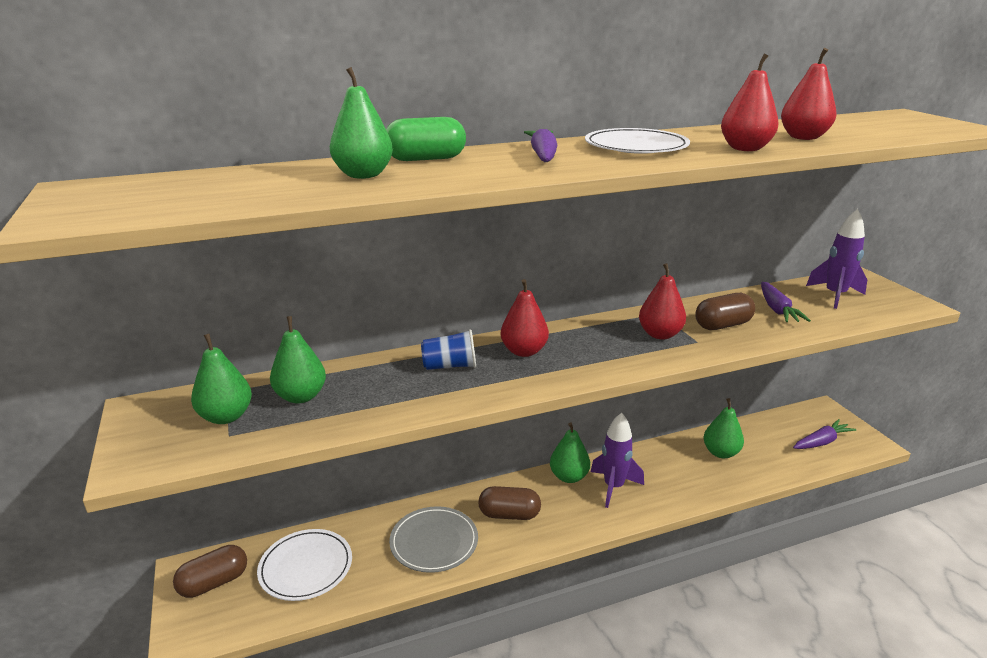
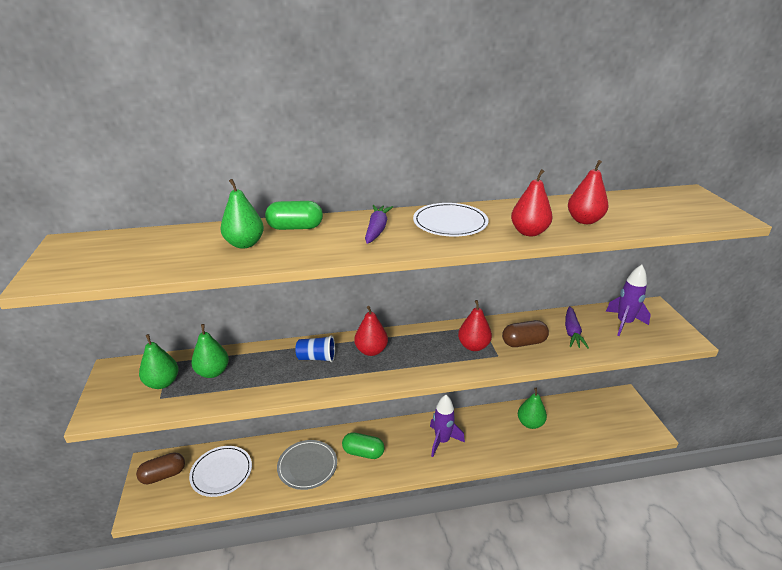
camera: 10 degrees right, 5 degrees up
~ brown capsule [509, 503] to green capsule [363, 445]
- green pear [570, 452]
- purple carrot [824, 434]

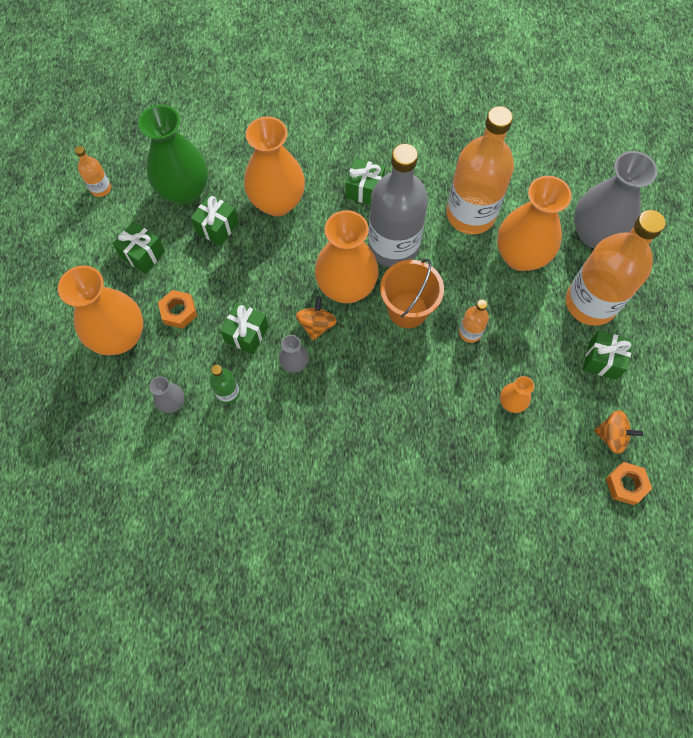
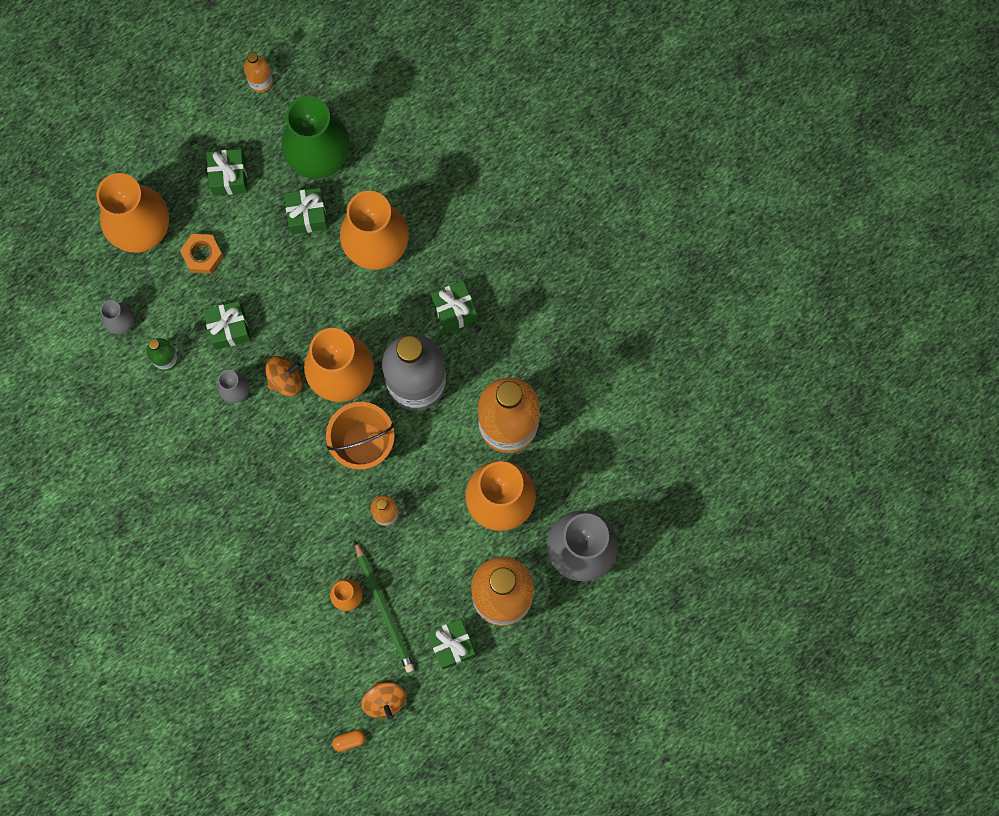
camera: 50 degrees right, 10 degrees up
~ orange nut [629, 483] to orange capsule [348, 741]
+ green pencil [384, 606]

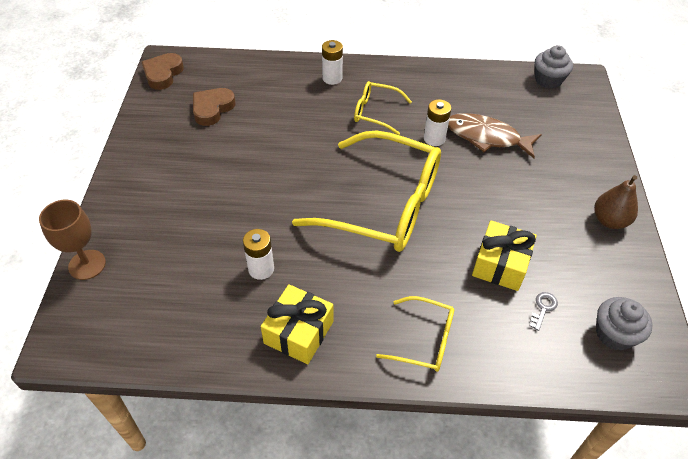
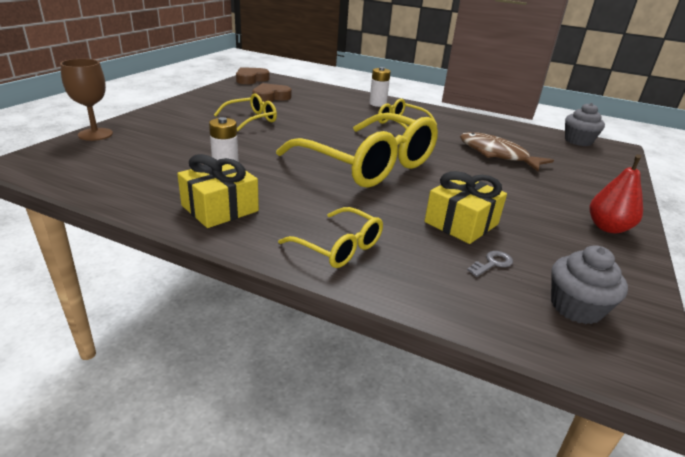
camera: 20 degrees right, 20 degrees down
- white battery [437, 122]
~ brown pear [616, 202] to red pear [616, 193]
+ yellow glasses [245, 112]

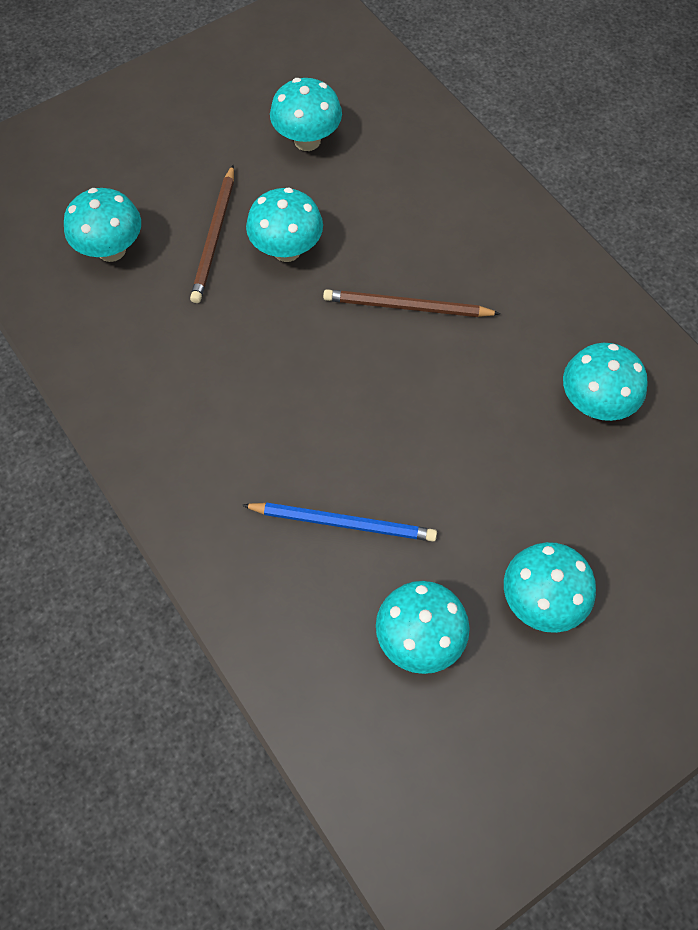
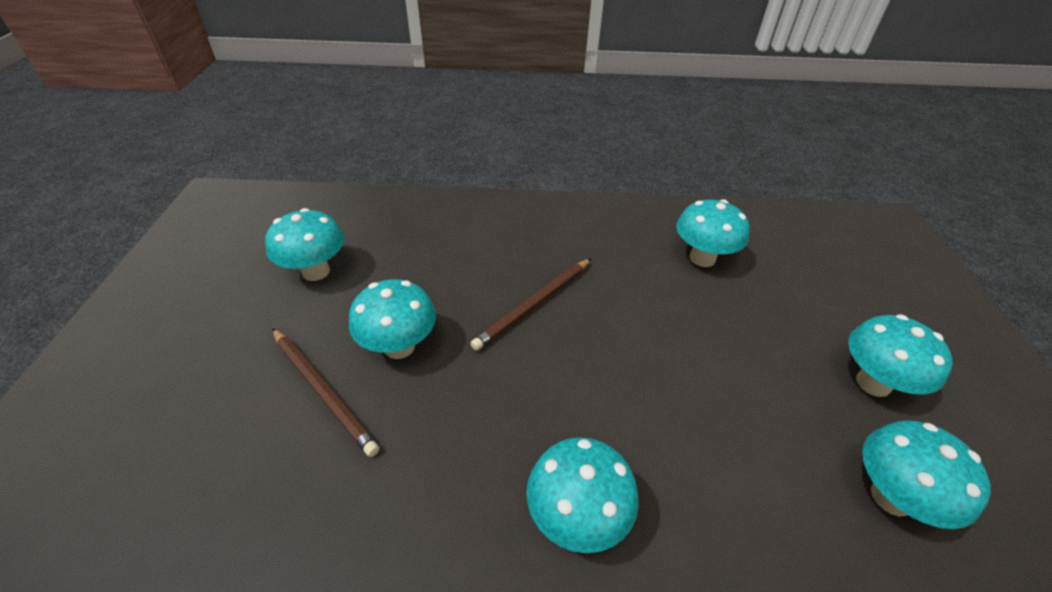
camera: 55 degrees left, 20 degrees down
~ turquoise mushroom [102, 225] to [582, 495]
- blue pencil [339, 522]

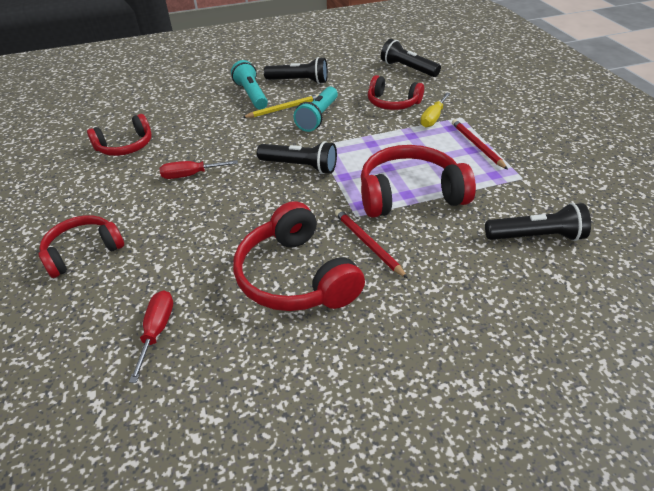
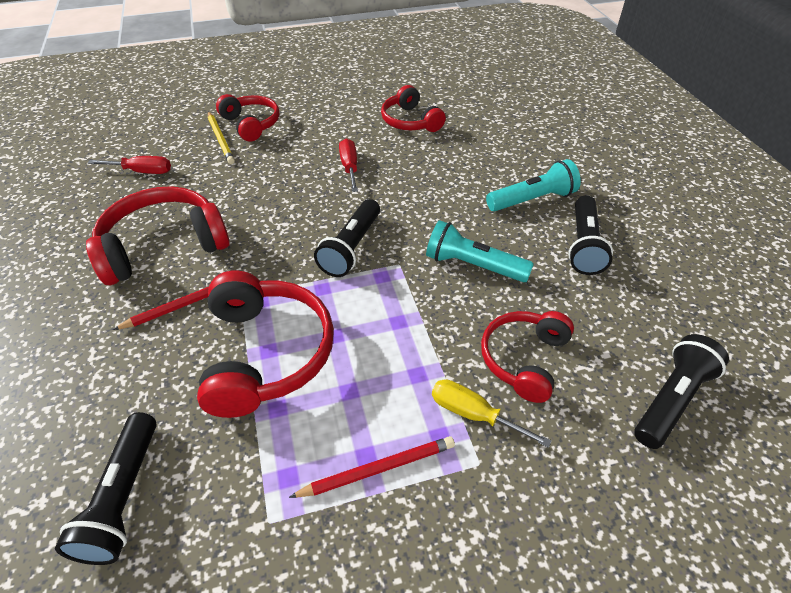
camera: 90 degrees right, 5 degrees up
~ yellow pencil [280, 106] to [221, 138]

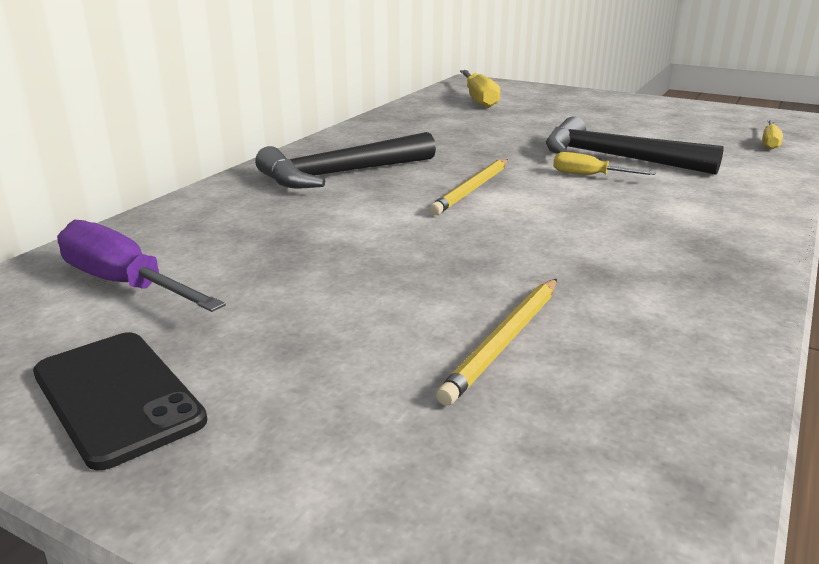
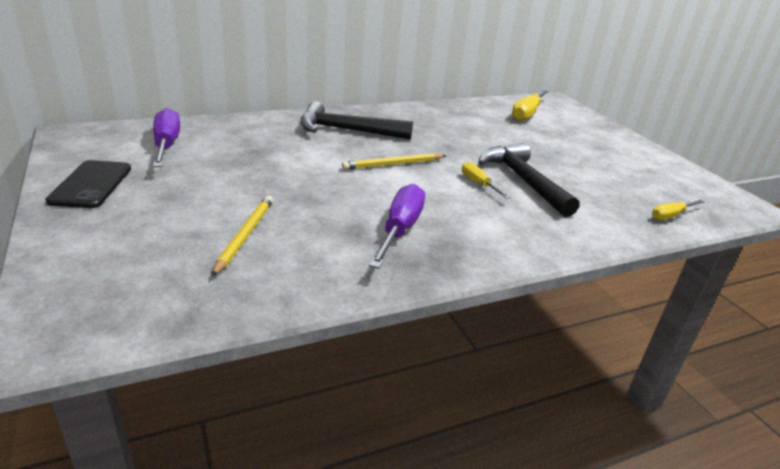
camera: 35 degrees right, 5 degrees up
~ yellow pencil [496, 342] = [242, 236] 120 degrees clockwise
+ purple screwdriver [397, 226]

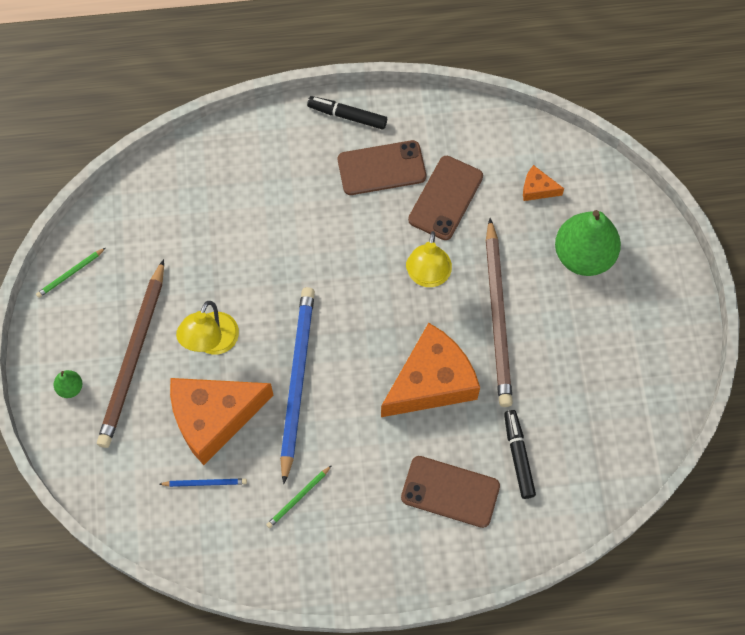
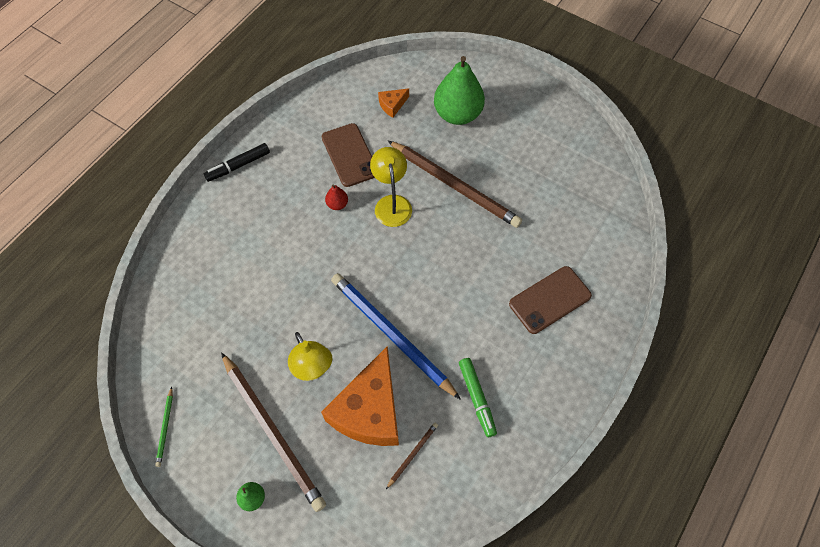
camera: 50 degrees left, 5 degrees down
~ blue pencil [203, 482] to brown pencil [412, 456]
~ green pencil [299, 496] to green marker [478, 397]
- brown phone [382, 167]
- orange cheese [430, 370]
~ yellow lamp [429, 259] = [391, 187] 150 degrees counterclockwise
- black marker [520, 454]
+ red pear [336, 197]

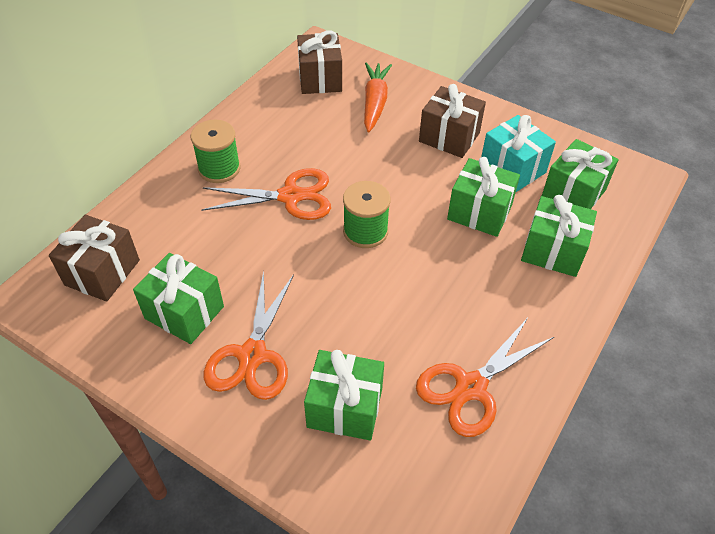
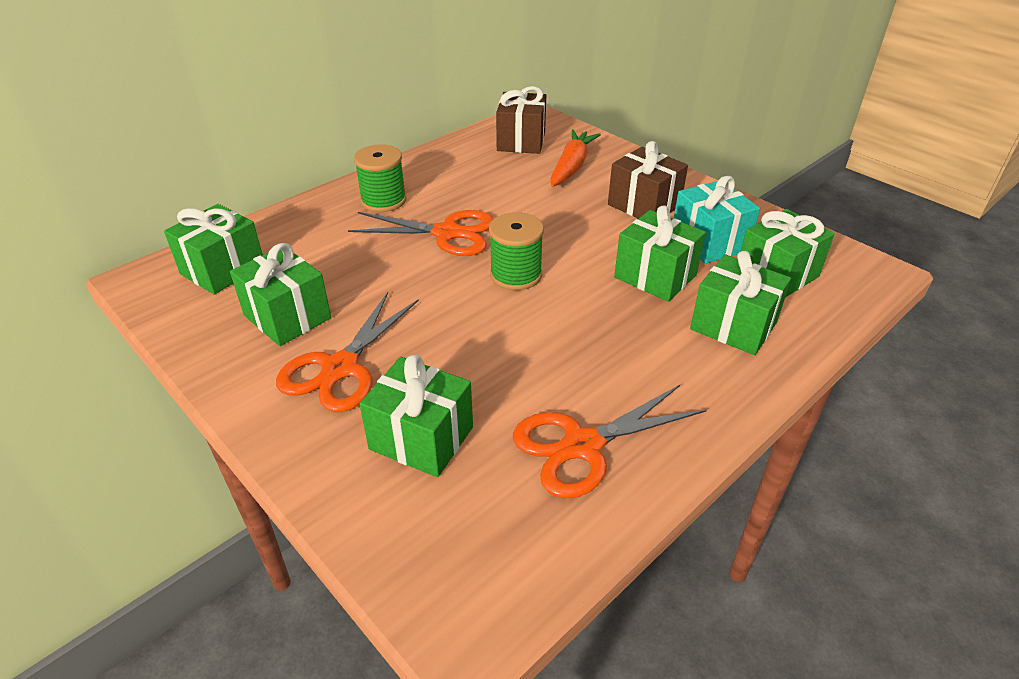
camera: 15 degrees right, 10 degrees down
~ brown gift [94, 258] to green gift [213, 249]

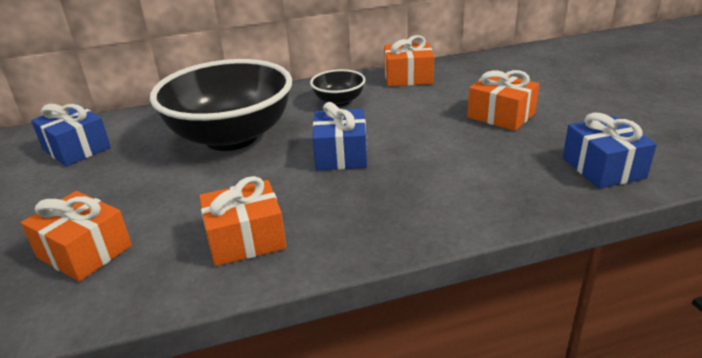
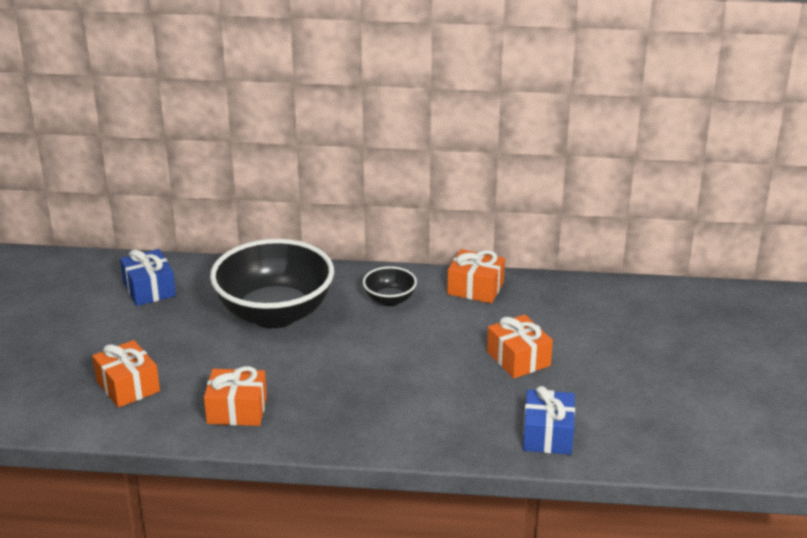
camera: 20 degrees right, 0 degrees up
- blue gift [339, 136]

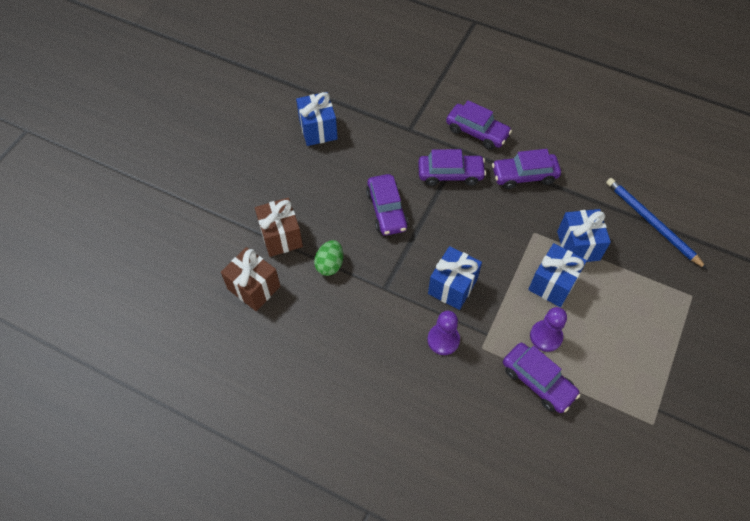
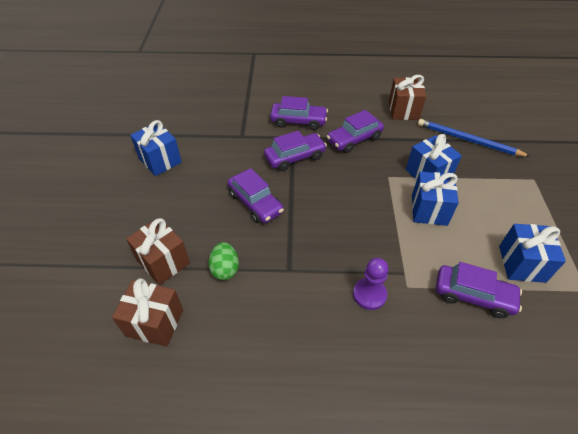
camera: 25 degrees left, 10 degrees down
~ blue gift [455, 278] to [532, 253]
- purple pawn [548, 329]
+ brown gift [407, 97]

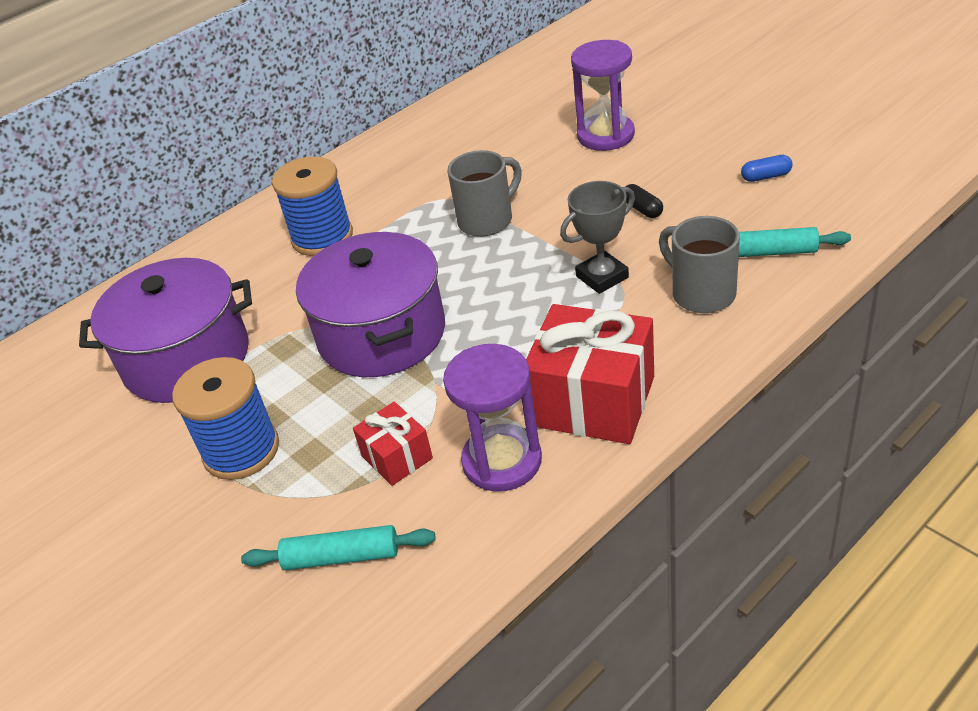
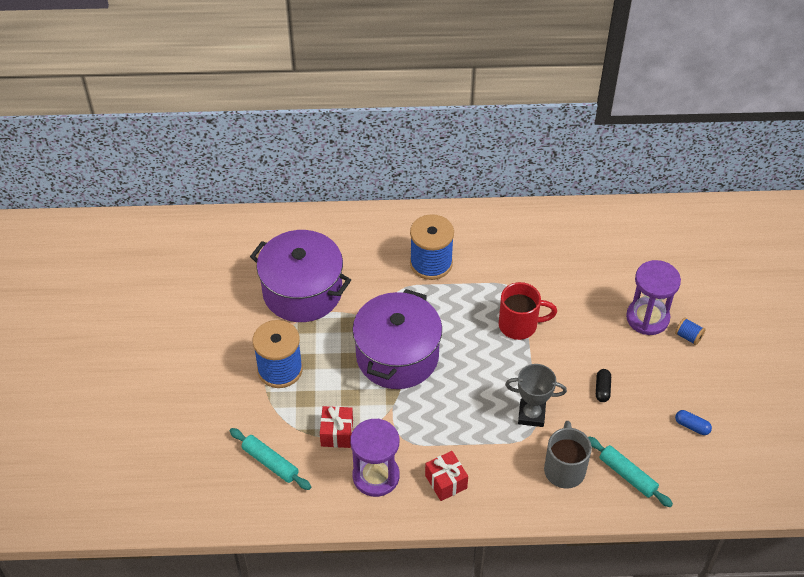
camera: 35 degrees right, 10 degrees up
~ grey mug [484, 193] to red mug [528, 311]
~ red gift [590, 374] = [446, 476] x0.52
+ blue spool [690, 331]

